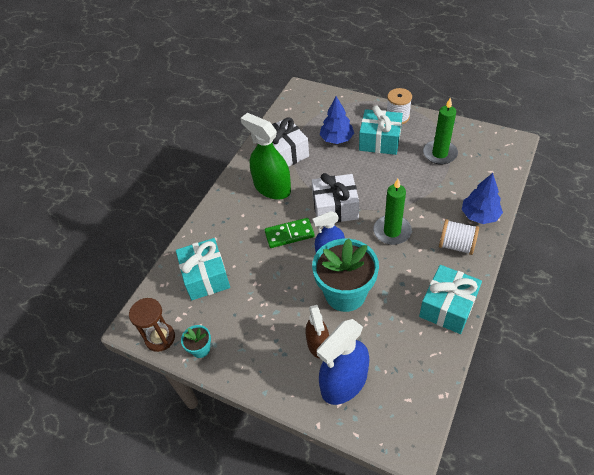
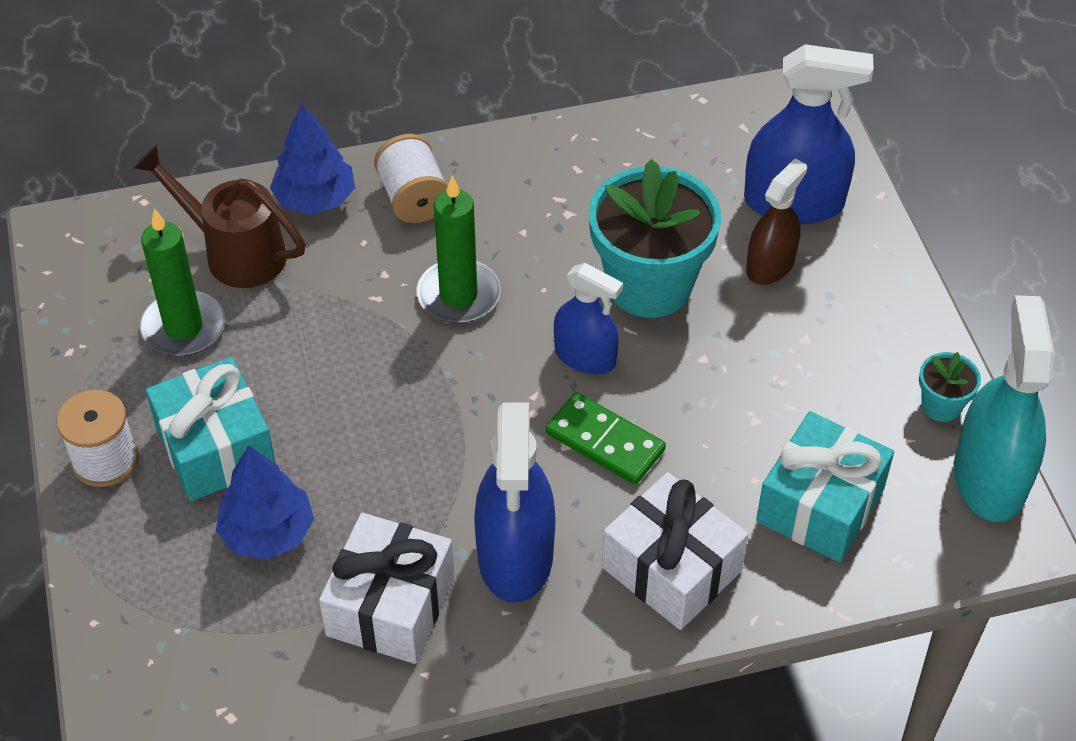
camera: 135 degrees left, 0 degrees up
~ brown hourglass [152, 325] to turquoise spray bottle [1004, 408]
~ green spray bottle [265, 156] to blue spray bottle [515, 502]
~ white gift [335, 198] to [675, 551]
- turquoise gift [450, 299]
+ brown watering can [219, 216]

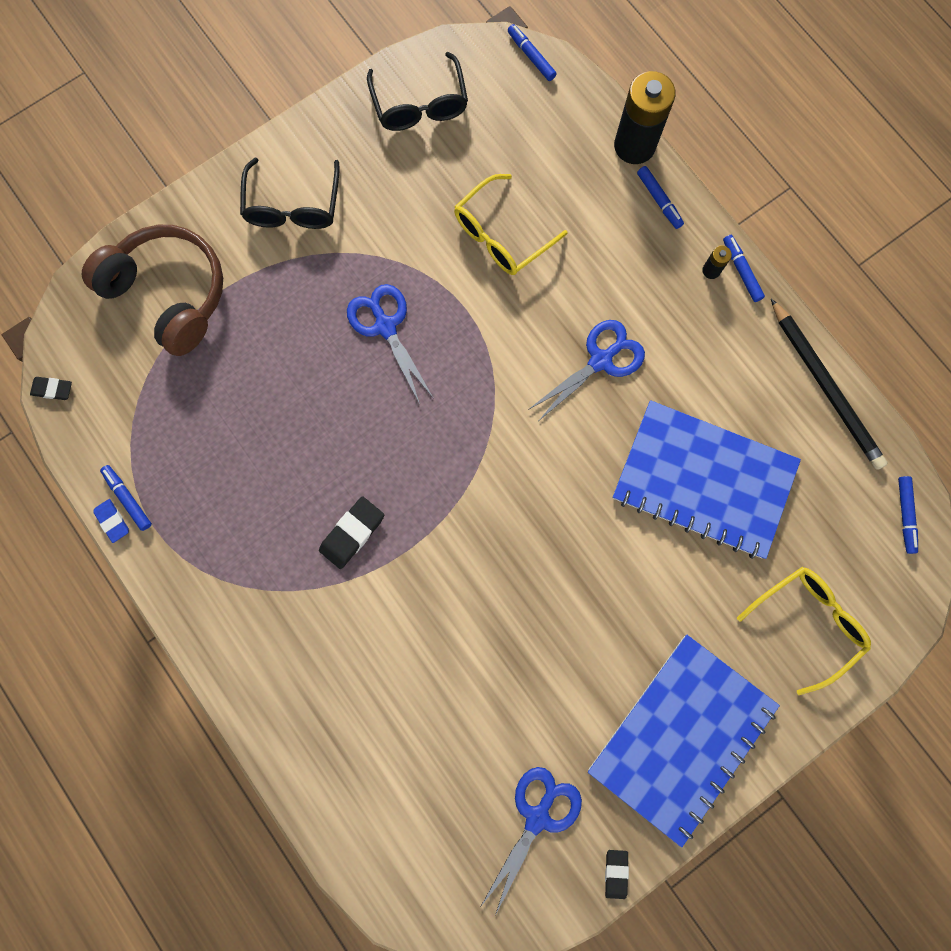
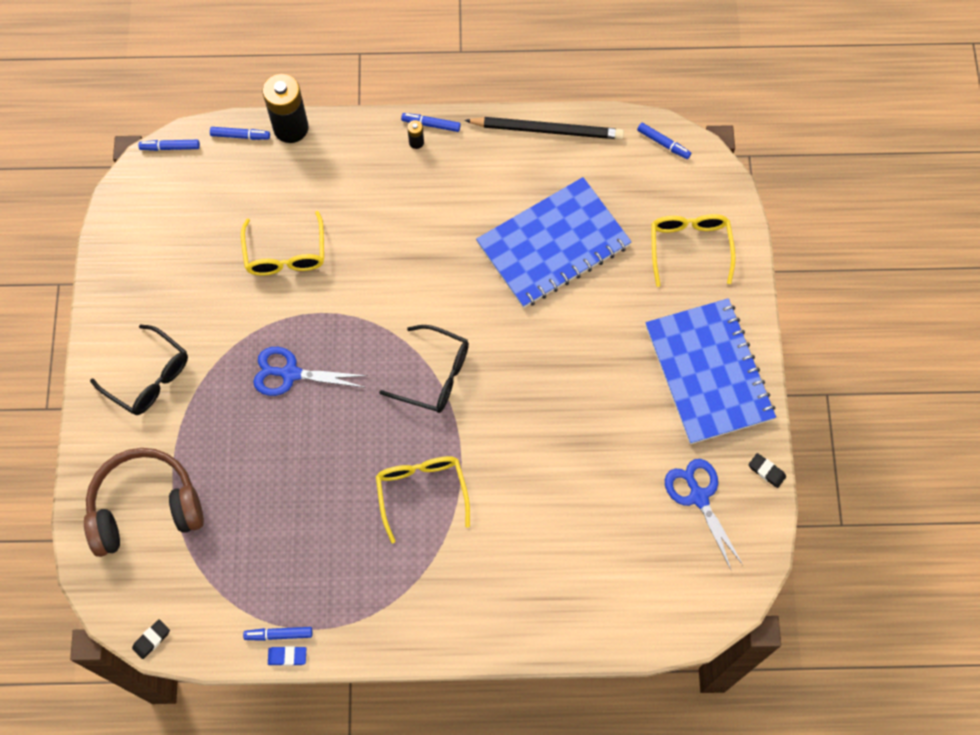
camera: 55 degrees left, 10 degrees down
~ black eraser [351, 532] to yellow glasses [423, 500]
~ black glasses [417, 91] to [424, 369]
- blue scissors [586, 370]
~ blue marker [660, 197] to [240, 133]

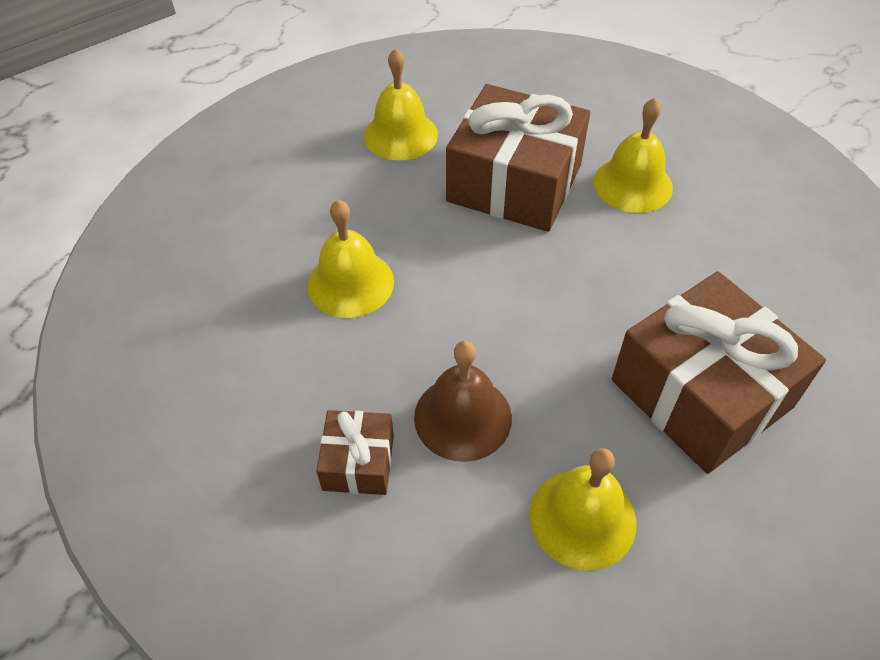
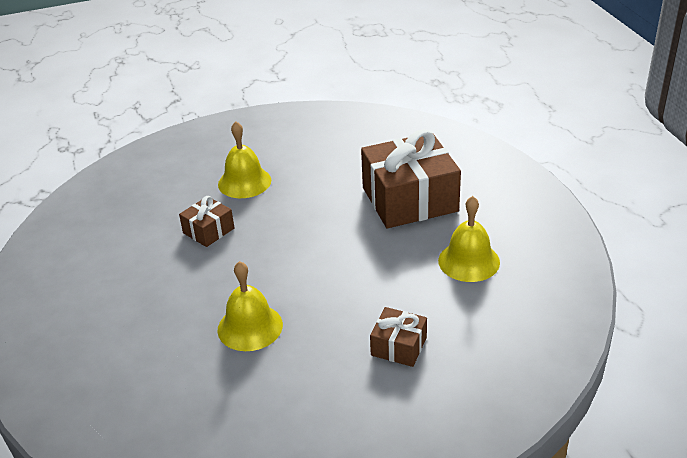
camera: 70 degrees left, 15 degrees down
- yellow bell [401, 104]
- brown bell [463, 401]
~ brown gift [518, 158] = [206, 221] x0.48

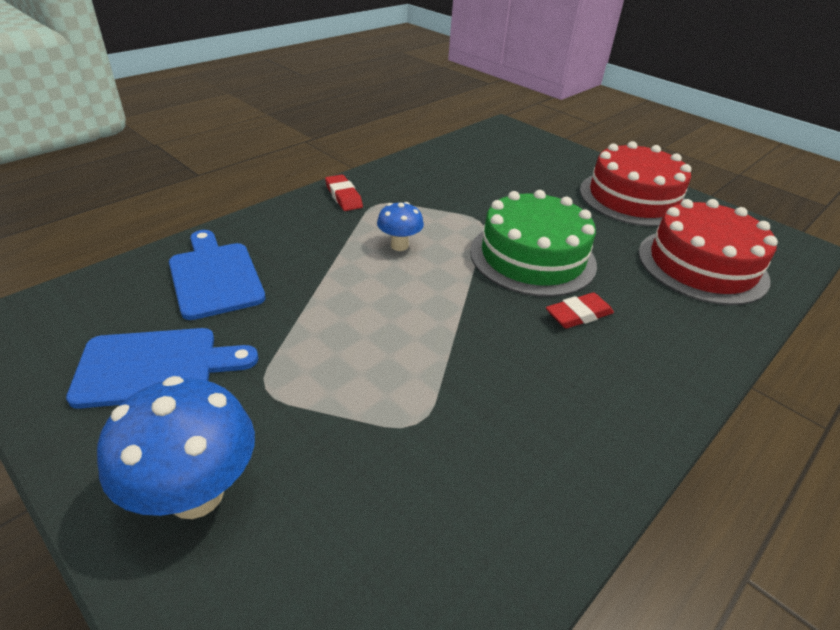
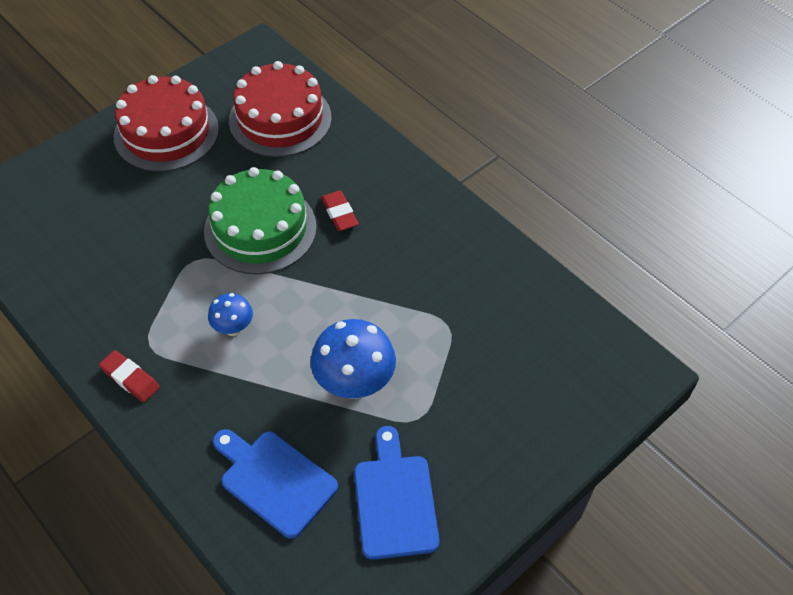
camera: 85 degrees left, 15 degrees up
~ blue mushroom [176, 447] to [353, 359]
~ blue cutting board [217, 275] = [275, 484] 60 degrees clockwise
~ red eraser [344, 192] = [129, 376] 60 degrees clockwise

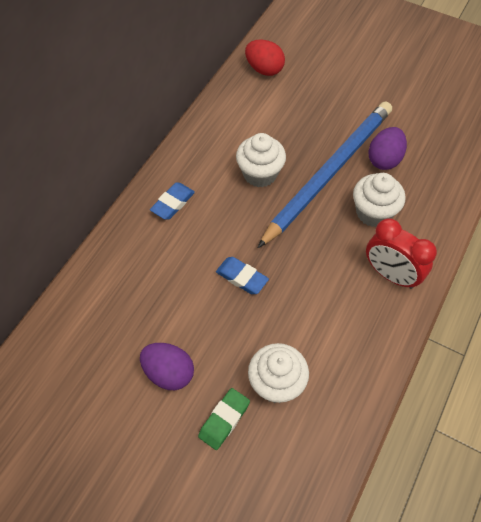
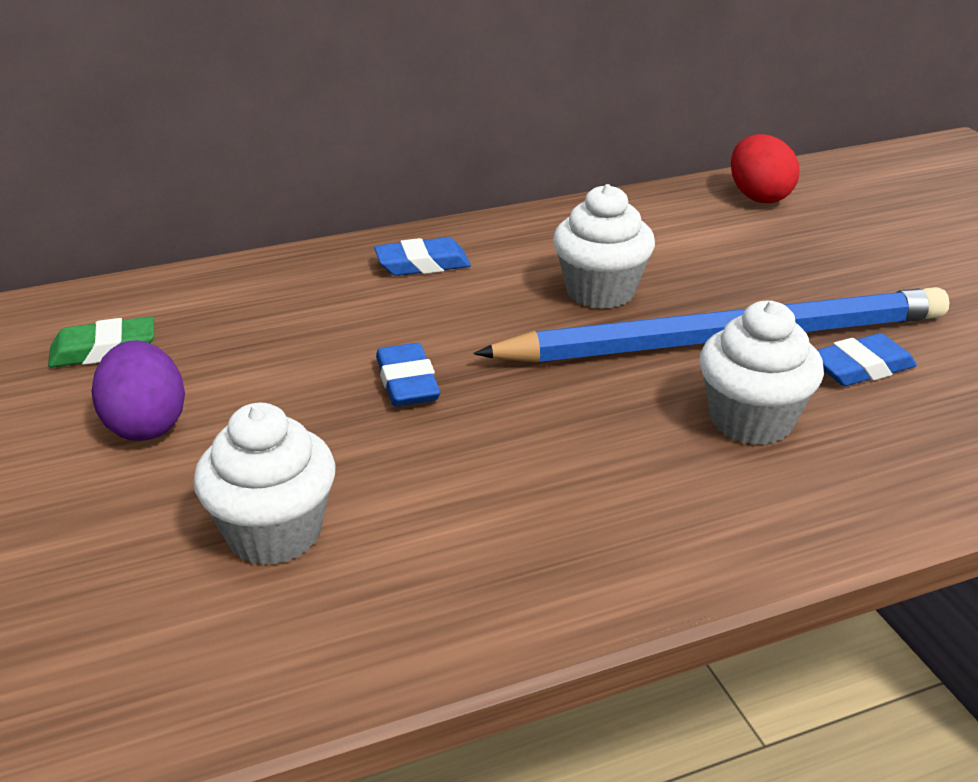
camera: 40 degrees right, 25 degrees down
~ green eraser [224, 419] to [101, 342]
- red clock [401, 253]
~ purple egg [387, 148] to blue eraser [867, 359]

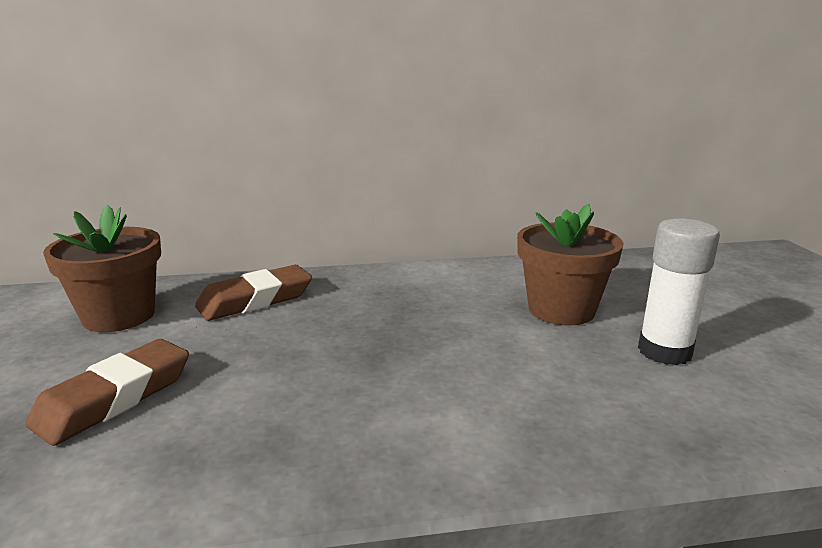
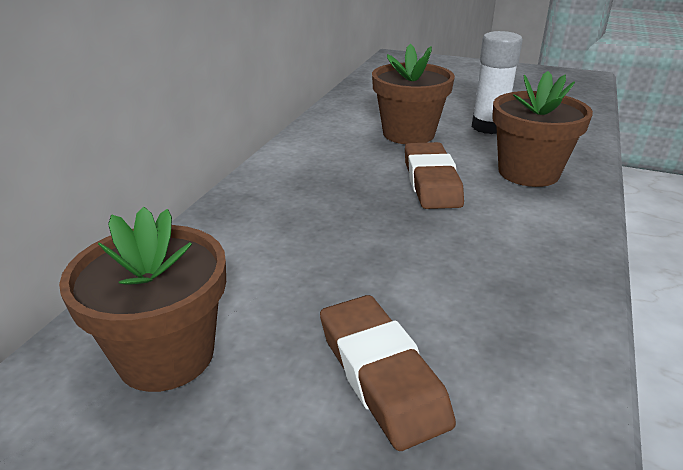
camera: 60 degrees left, 10 degrees up
~ brown eraser [253, 293] to [434, 175]
+ brown flower pot [542, 129]

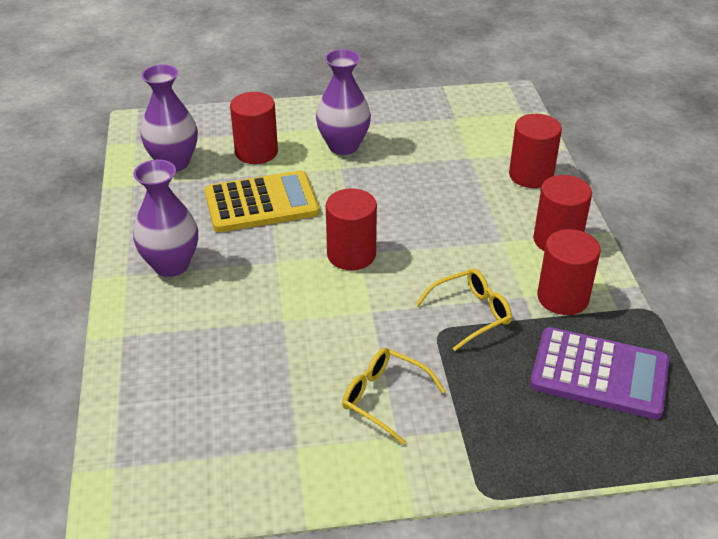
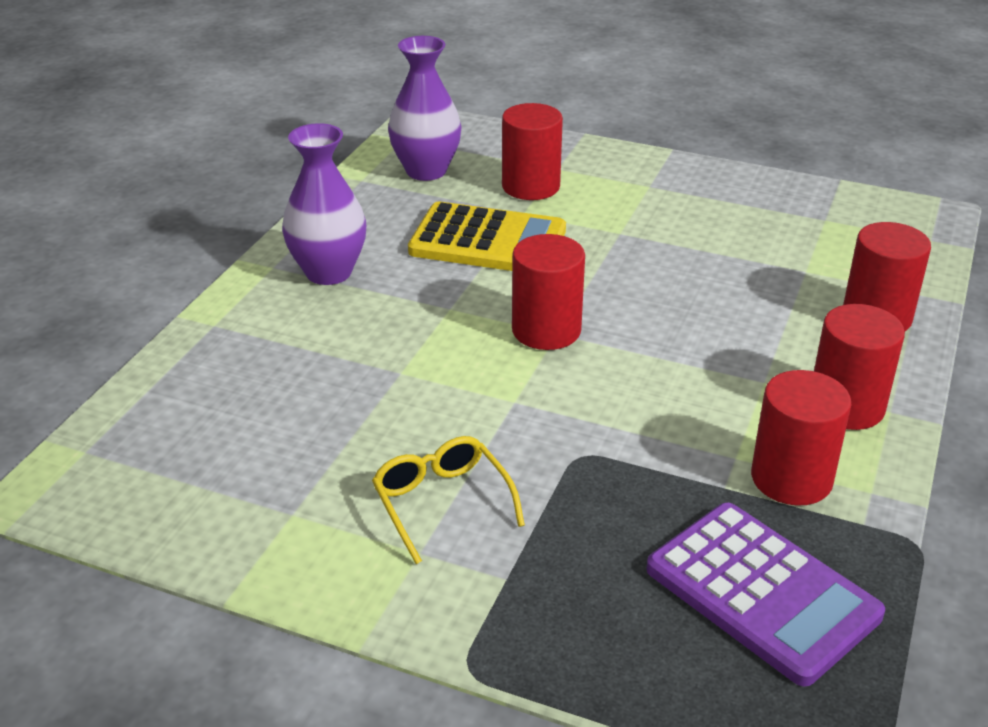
camera: 30 degrees right, 5 degrees down
- purple vase [343, 102]
- yellow glasses [464, 310]

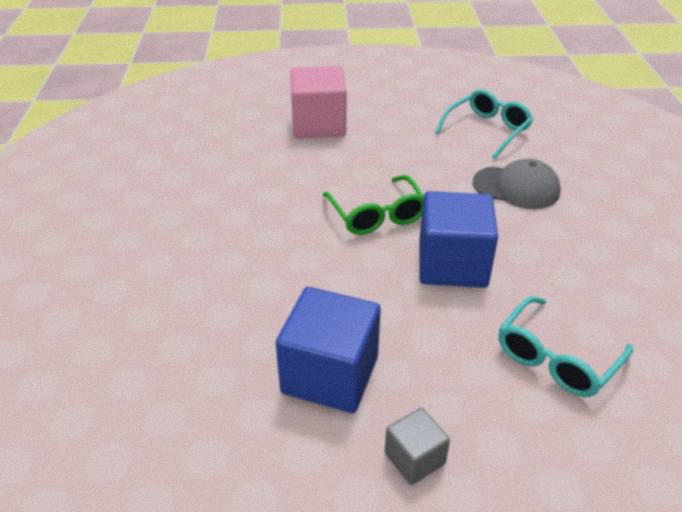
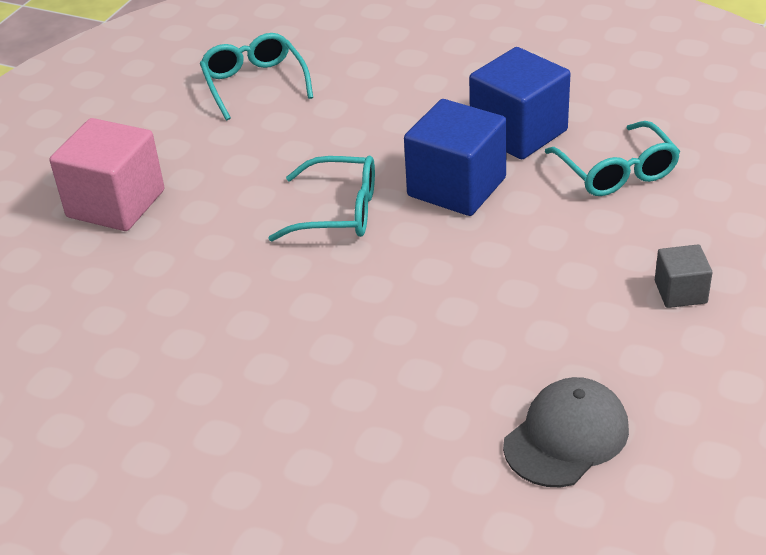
camera: 60 degrees left, 0 degrees up
~ blue cube [328, 350] to [520, 103]
~ green glasses [373, 205] to turquoise glasses [322, 198]
~ grey cap [517, 184] to [566, 432]

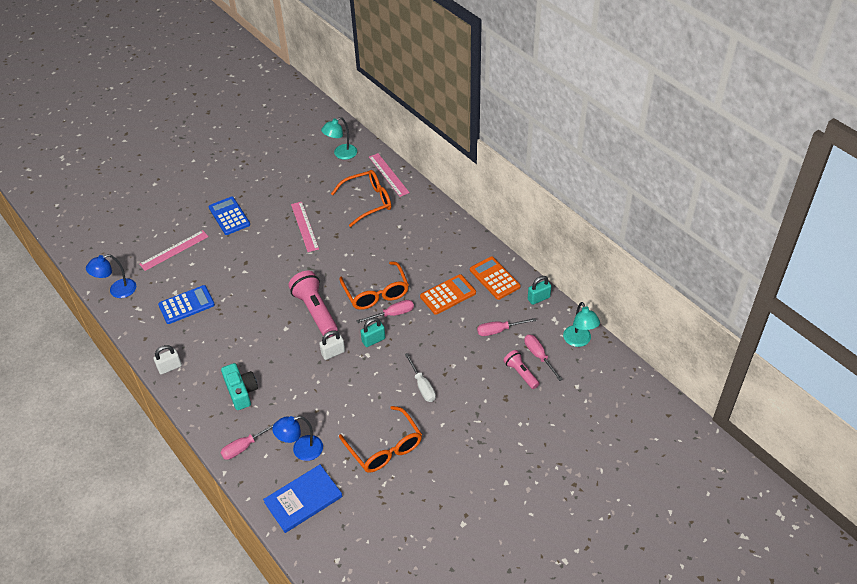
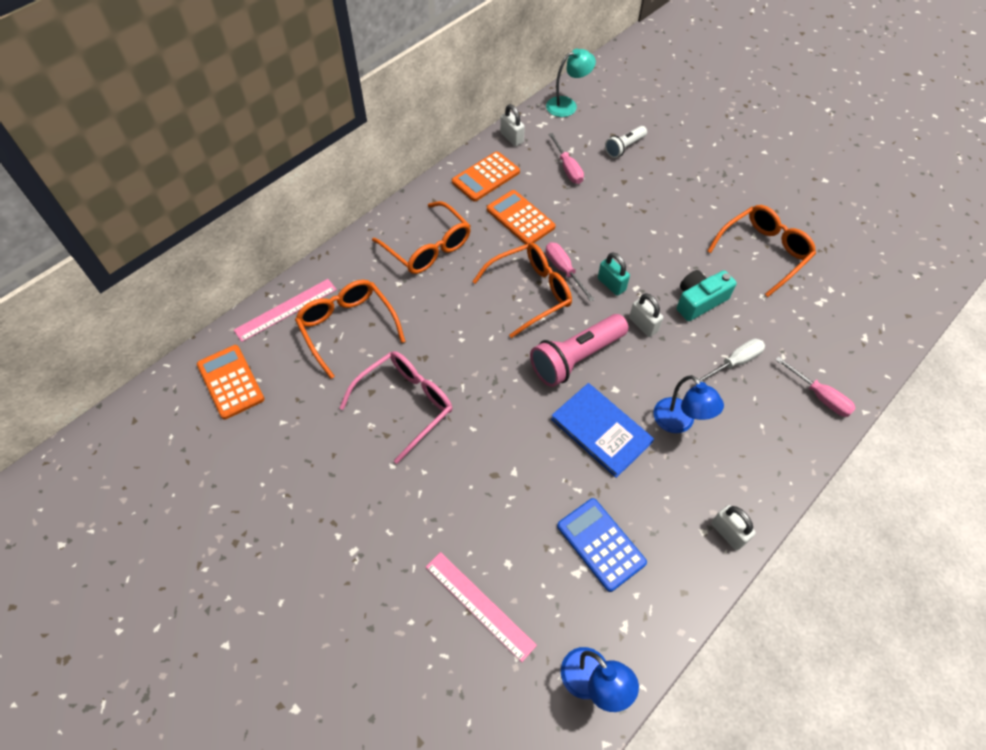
camera: 100 degrees left, 10 degrees up
- blue calculator [229, 216]
~ turquoise camera [239, 386] to [707, 295]
~ blue book [302, 499] to [602, 430]
~ blue lamp [297, 438] to [689, 404]
~ pink ruler [305, 227] to pink glasses [396, 407]
~ turquoise lamp [339, 138] to orange calculator [231, 382]
~ white screwdriver [420, 377] to [731, 360]
~ pink flashlight [522, 369] to white flashlight [626, 142]
- pink screwdriver [543, 357]
~ turquoise padlock [539, 290] to white padlock [512, 125]
+ orange glasses [421, 237]

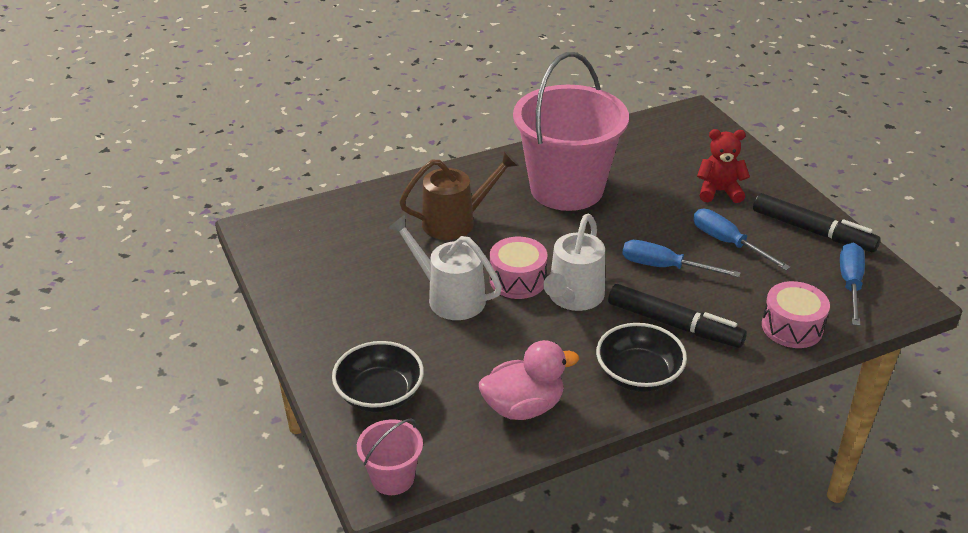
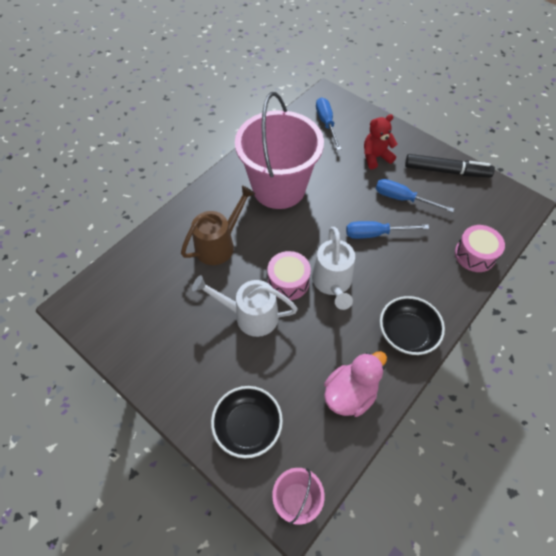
camera: 25 degrees left, 20 degrees up
- black marker [677, 316]
~ blue screwdriver [852, 284] to [328, 124]

